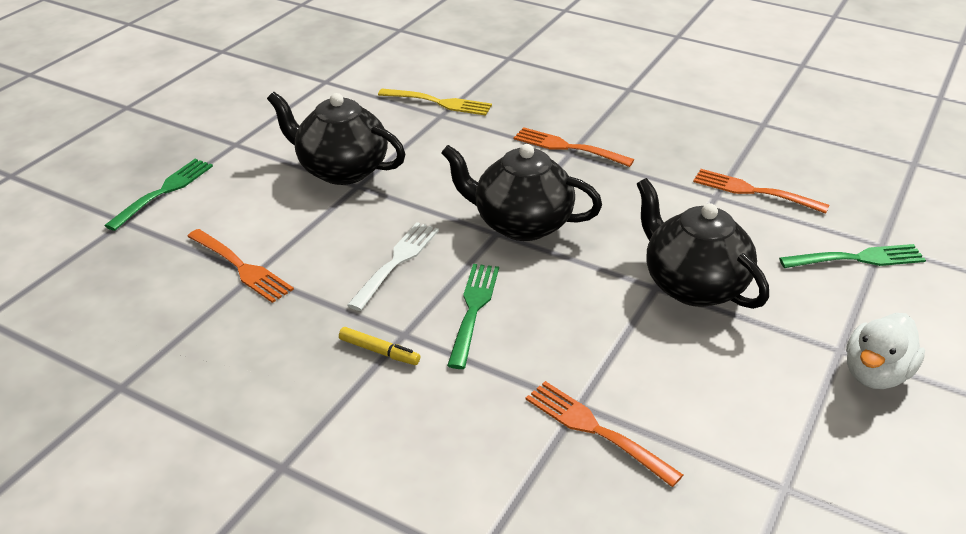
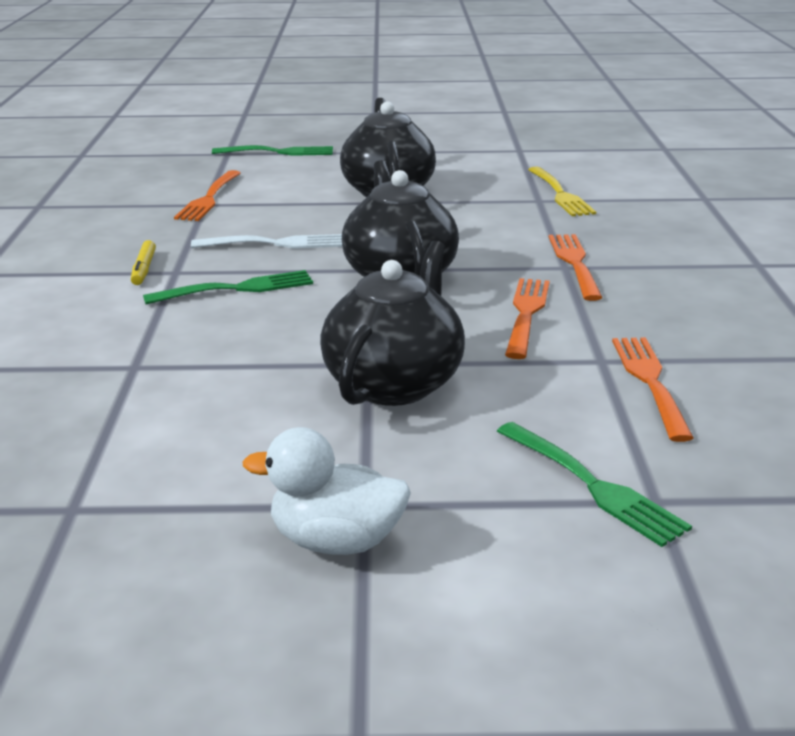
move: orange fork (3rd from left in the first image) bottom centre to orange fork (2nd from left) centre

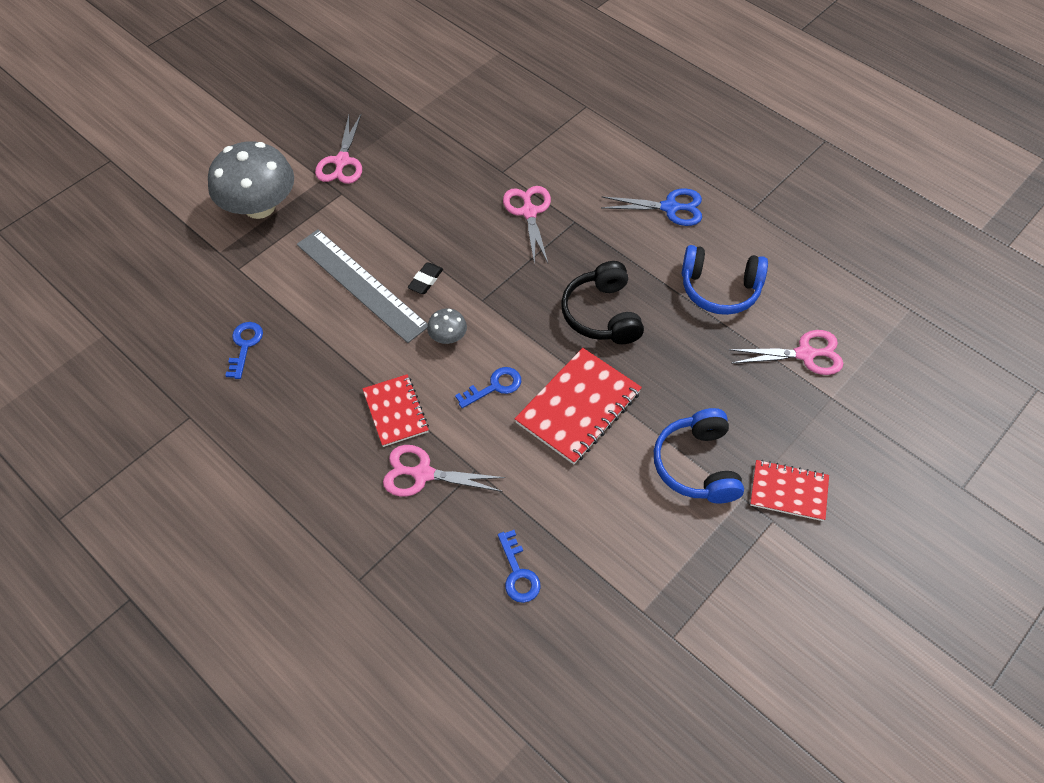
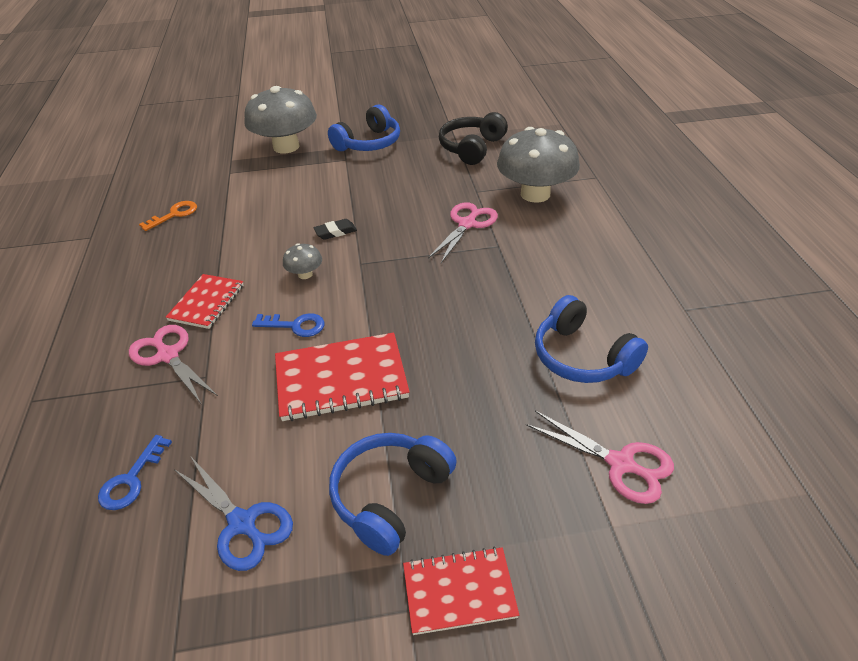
delete: grey ruler centre
insert: grey mushroom (3rd from left) top centre
move: black headphones centre to top centre; blue scissors top centre to bottom left
replace: pink scissors (1st from left) top left to blue headphones (1st from left) top centre
recolor: blue key (1st from left) middle left to orange key top left
rotate: red notebook (3rd from left) middle right = bottom centre 60 degrees counterclockwise

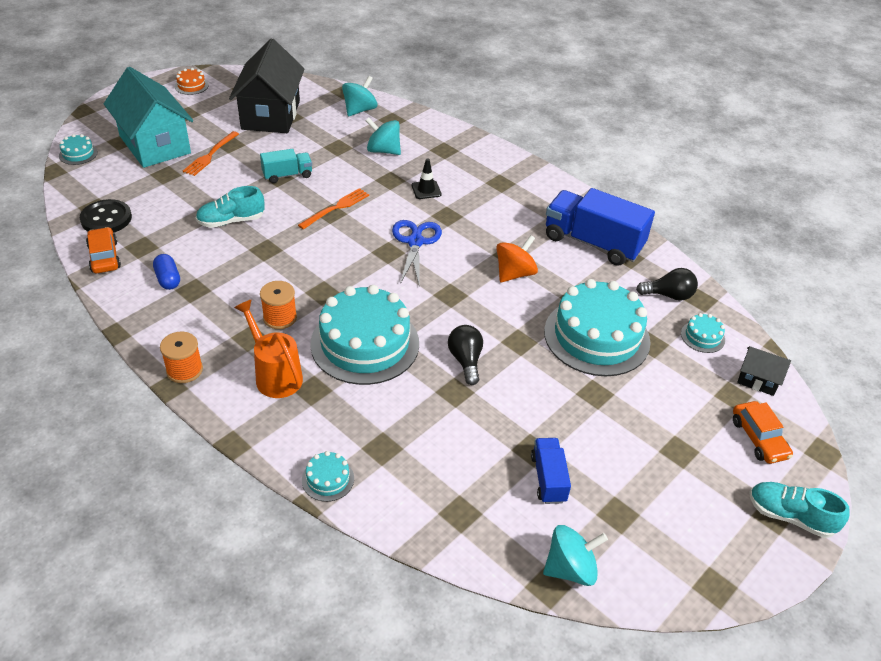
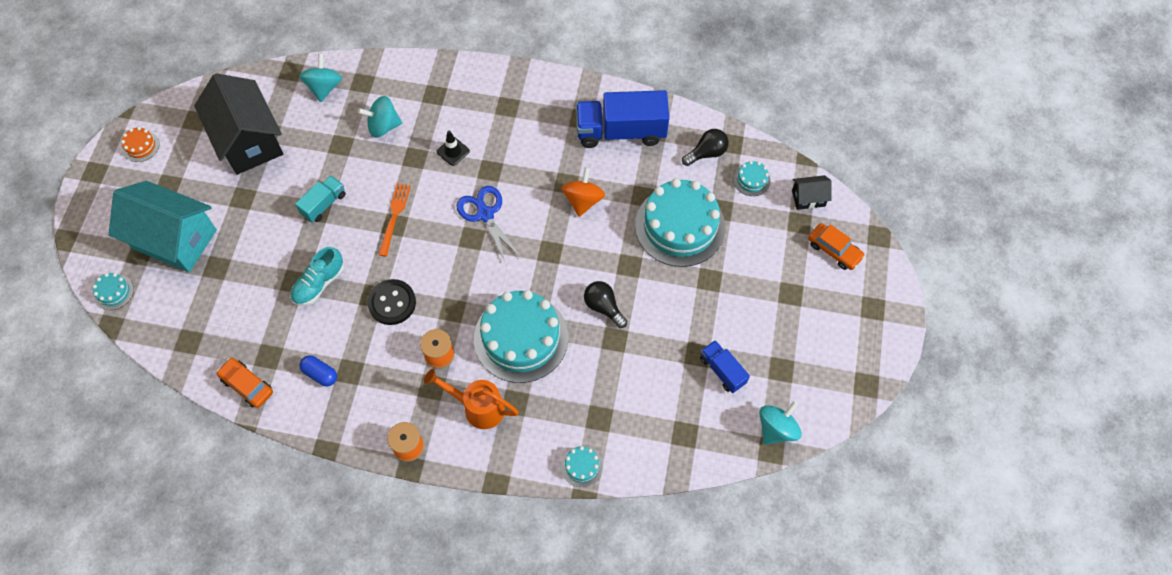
delete: orange fork (1st from left) top left; turquoise shoe (2nd from left) bottom right
move: black button top left to centre

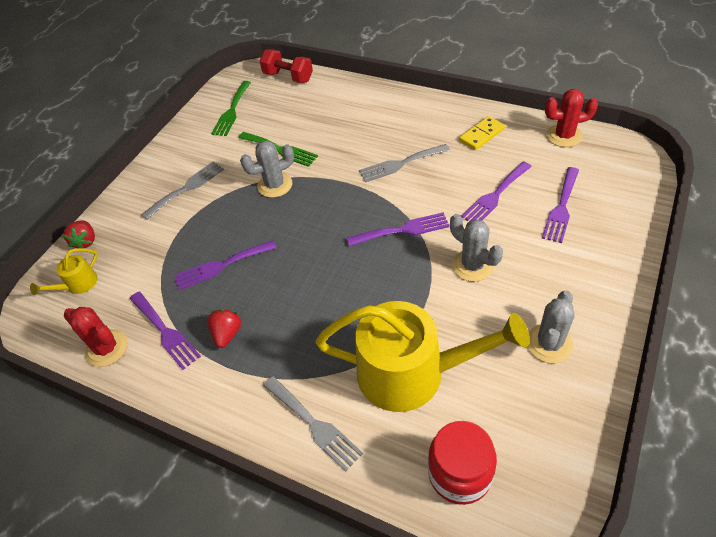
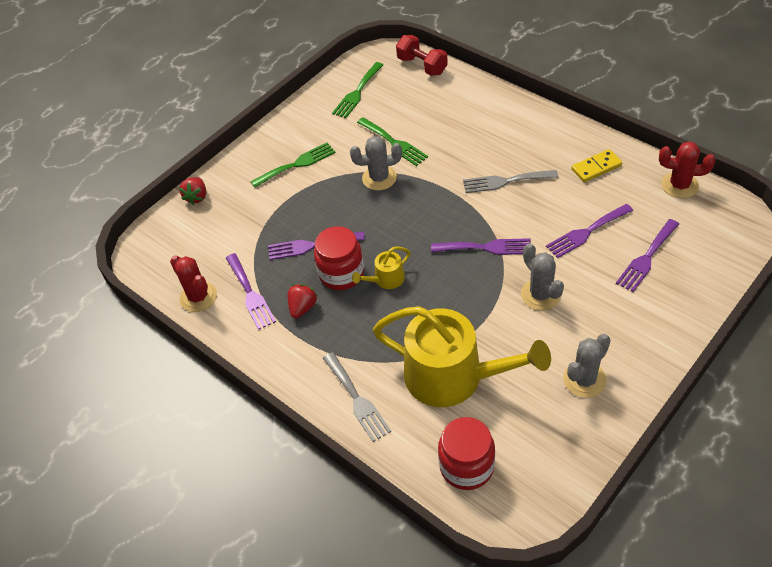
insert: red jar (1st from left) centre
move: yellow watering can (1st from left) middle left to centre
recolor: grey fork (1st from left) middle left to green fork (1st from left) top centre

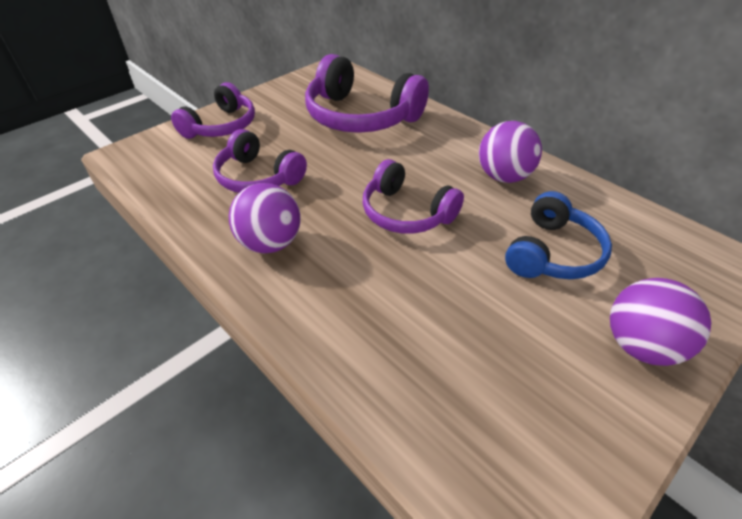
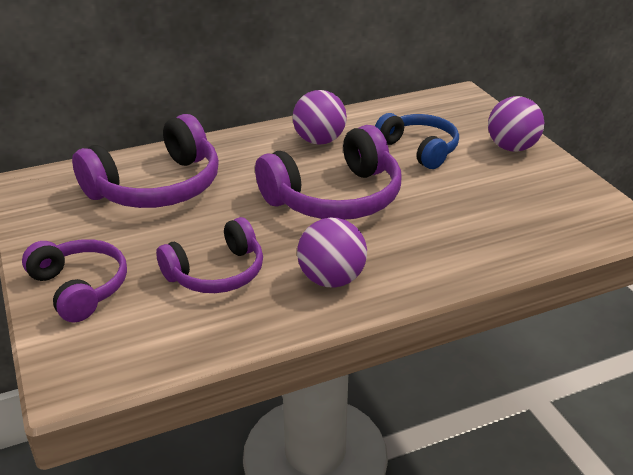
resize: purple headphones (4th from left) centre = centre x1.56

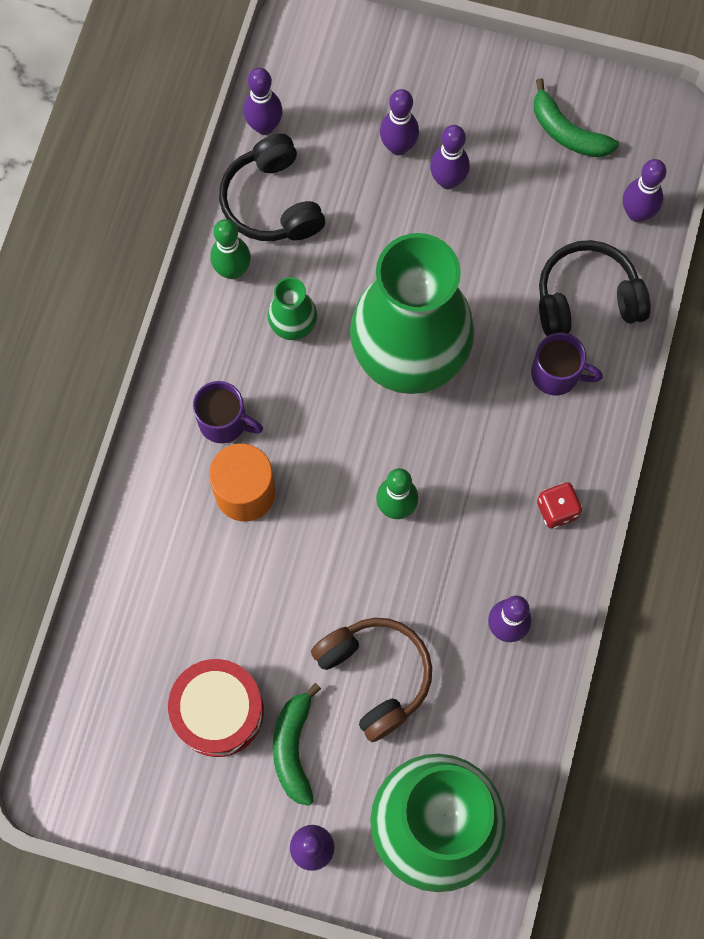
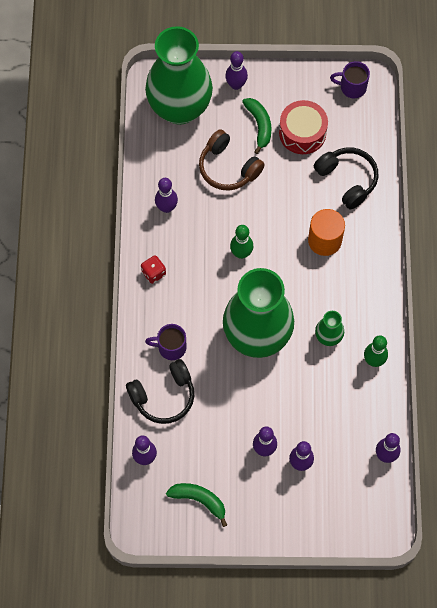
move: purple mug (1st from left in the first image) middle left to purple mug (2nd from left) top right; black headphones (1st from left in the first image) top centre to black headphones (2nd from left) top right

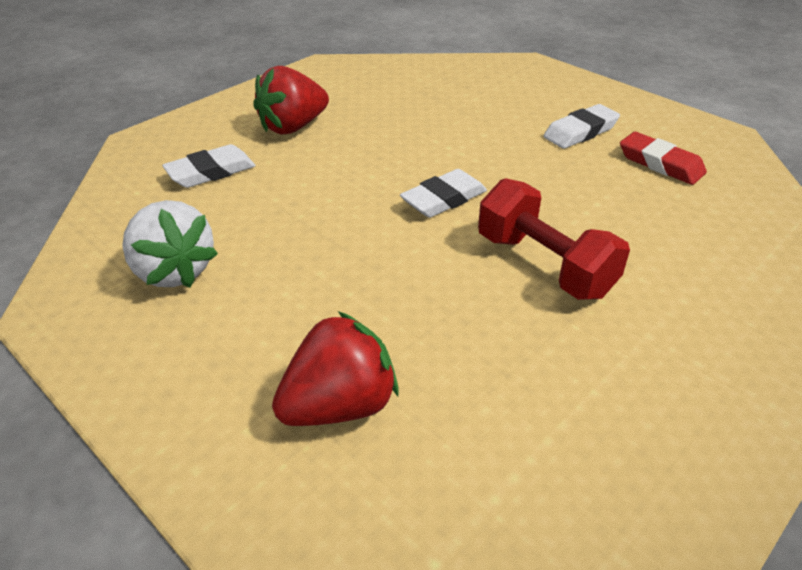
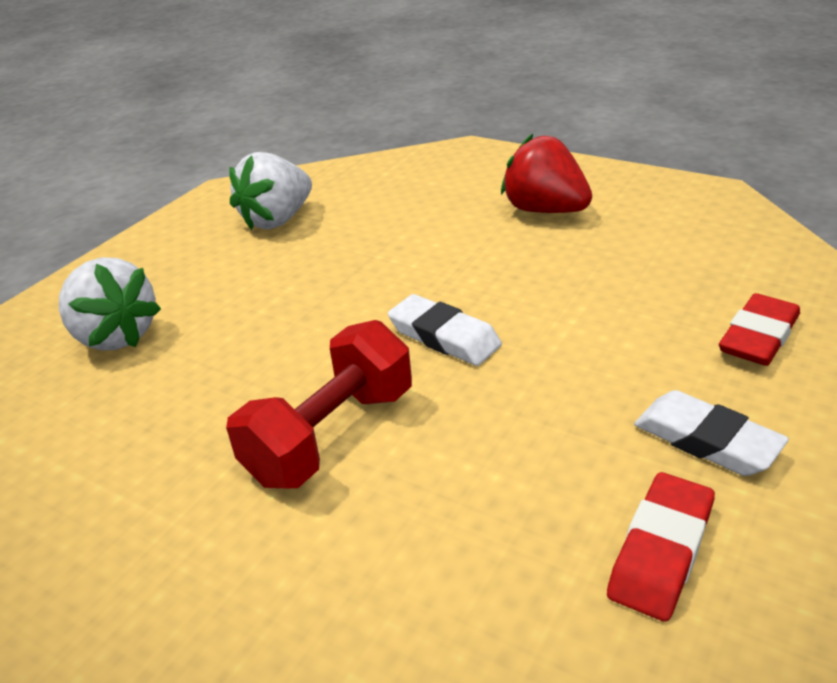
delete: white eraser (1st from left) top left
insert: red eraser (2nd from left) middle right
recolor: red strawberry (2nd from left) centre to white strawberry (1st from left) middle left

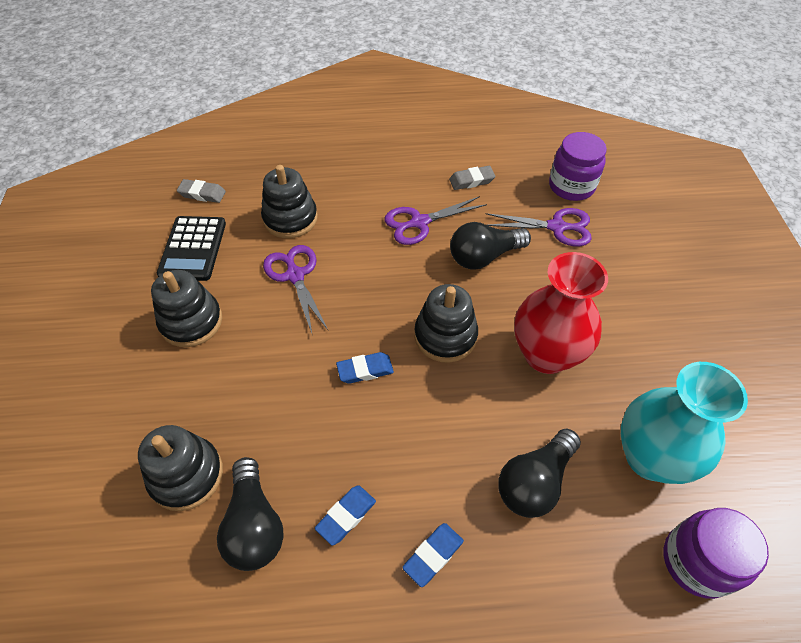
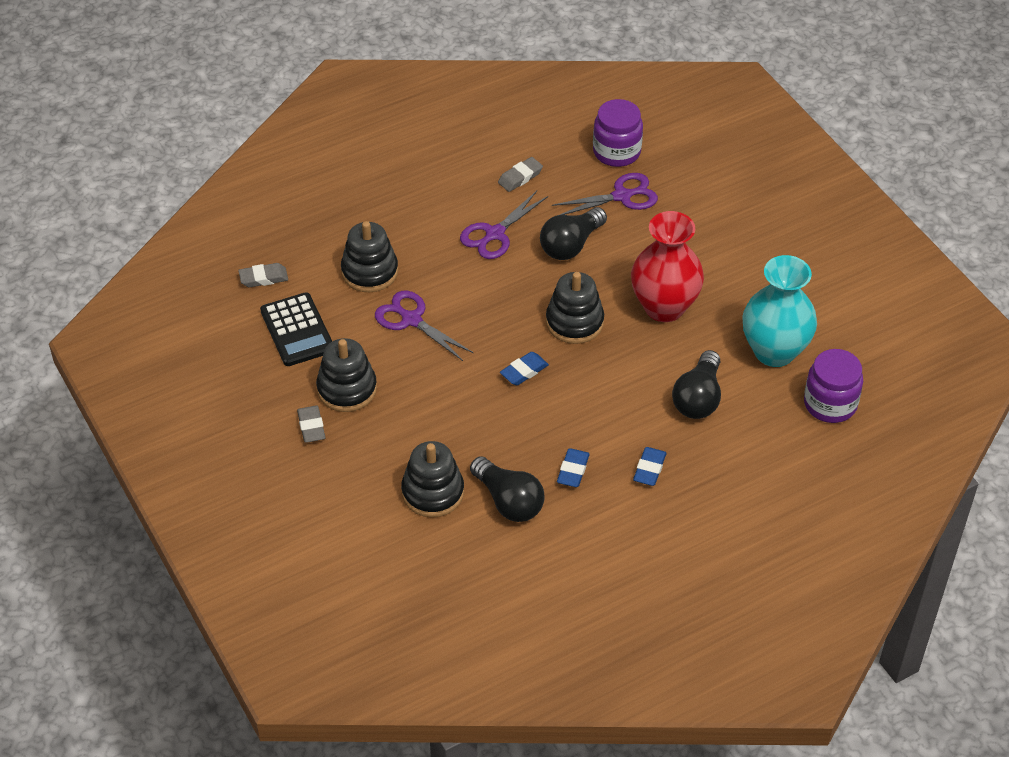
insert: grey eraser (2nd from left) middle left

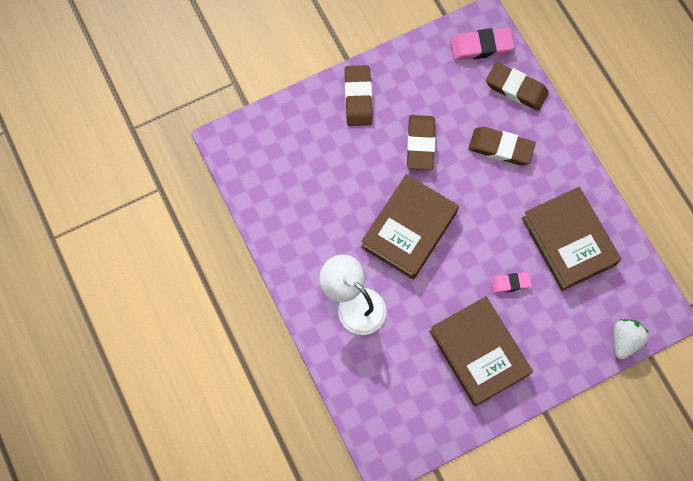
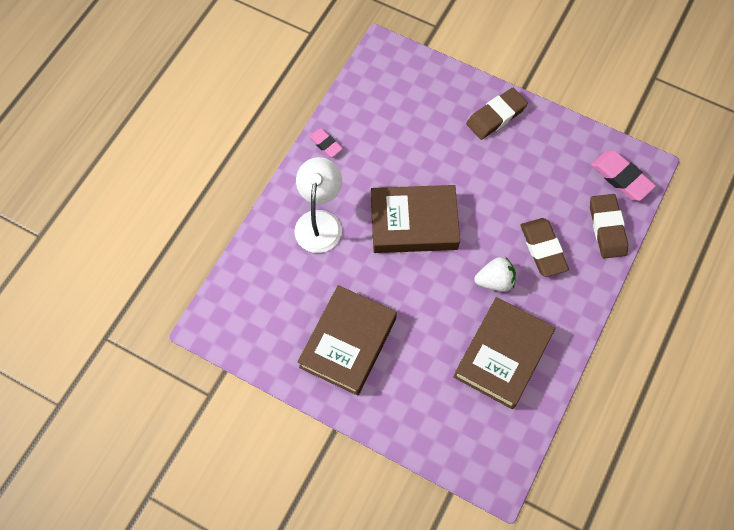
delete: brown eraser (2nd from left) top centre
move: pink eraser (2nd from left in the first image) middle right to pink eraser (1st from left) top centre; white strawberry bottom right to middle right

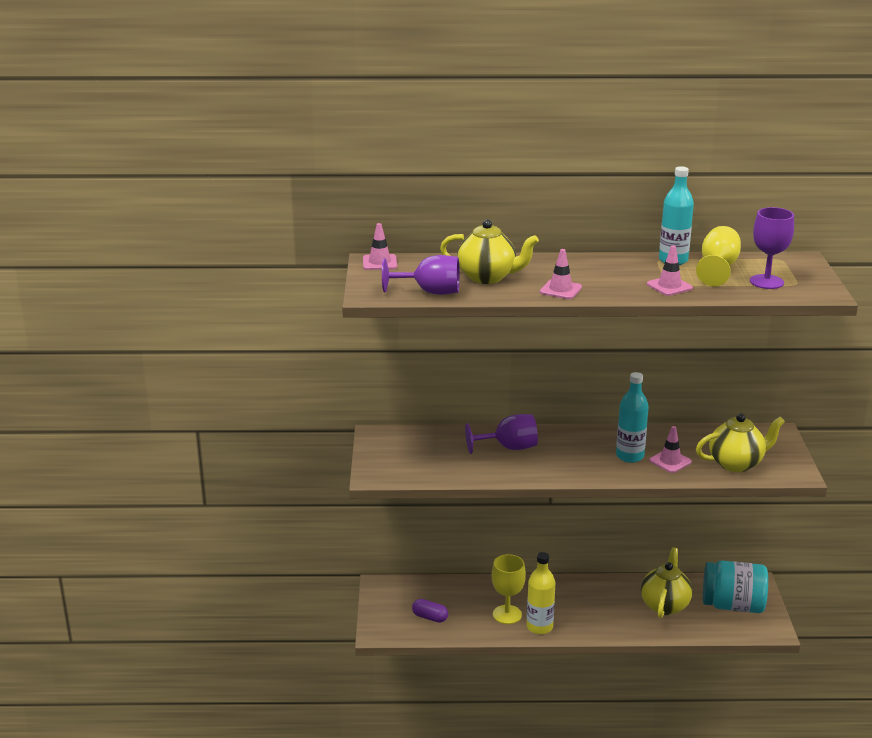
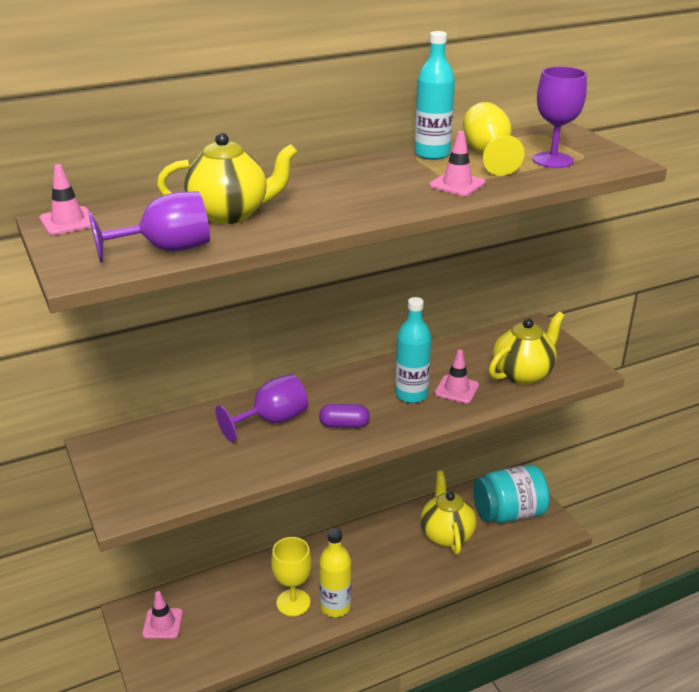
move: purple capsule bottom centre to centre; pink traffic cone (2nd from left) centre to bottom left

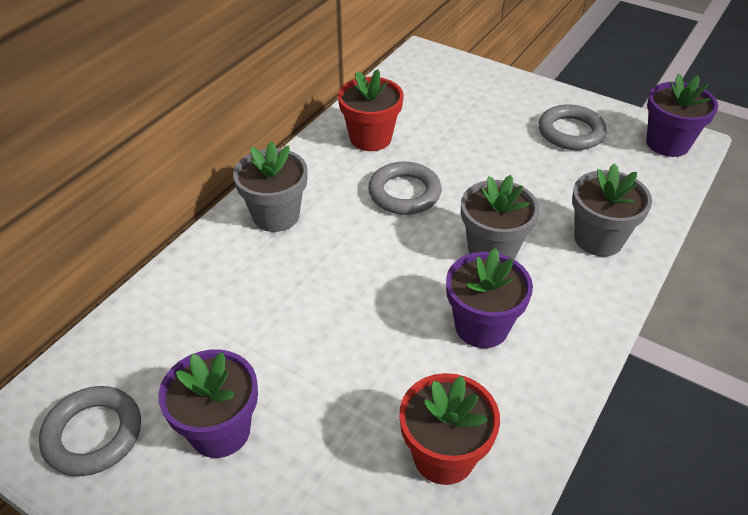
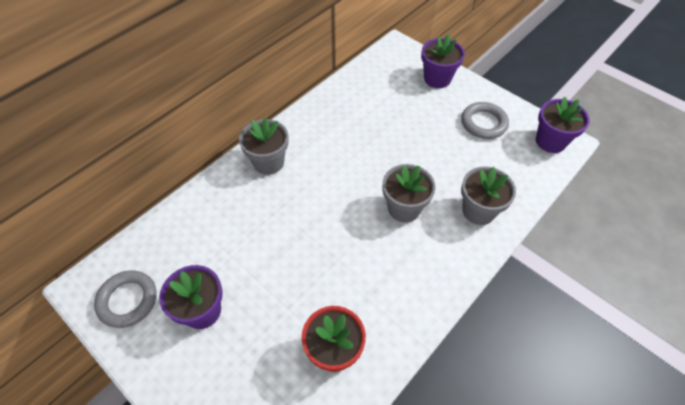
delete: red flower pot (1st from left) top centre; grey ring (2nd from left) centre
move: purple flower pot (2nd from left) centre to top centre

